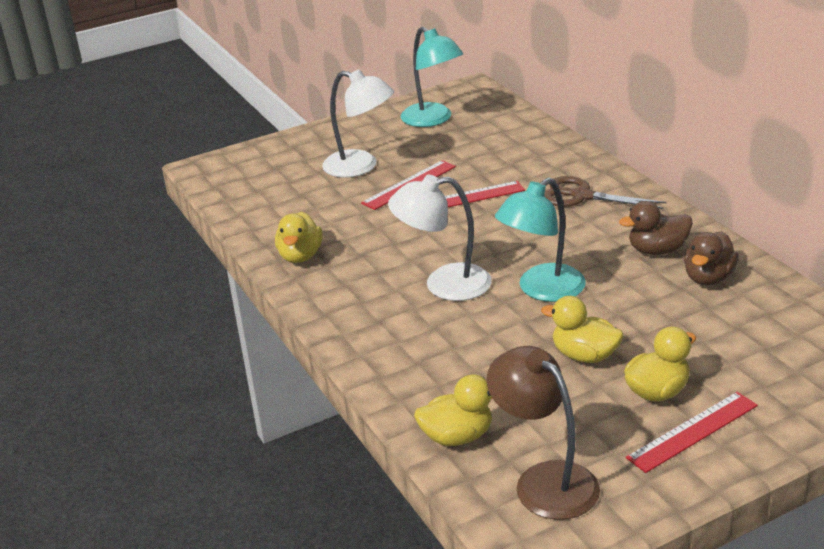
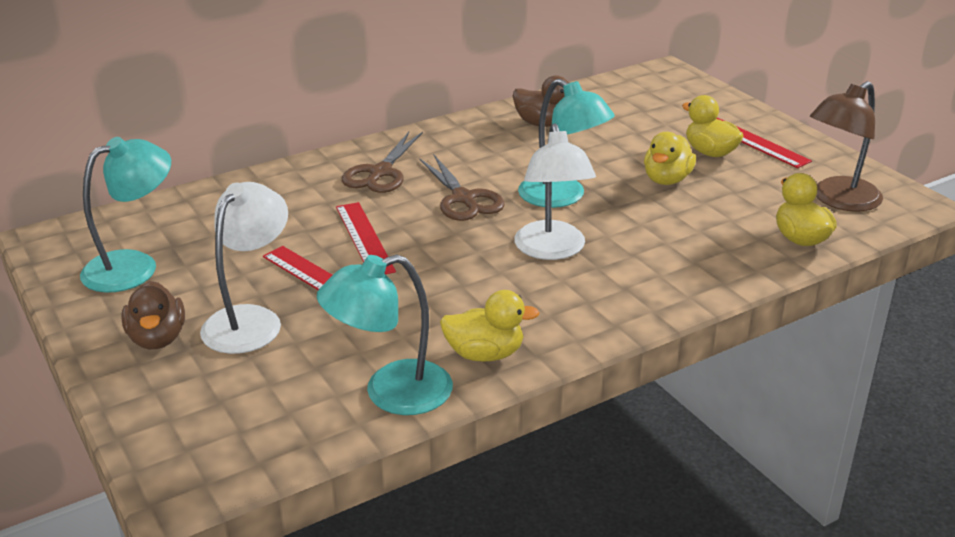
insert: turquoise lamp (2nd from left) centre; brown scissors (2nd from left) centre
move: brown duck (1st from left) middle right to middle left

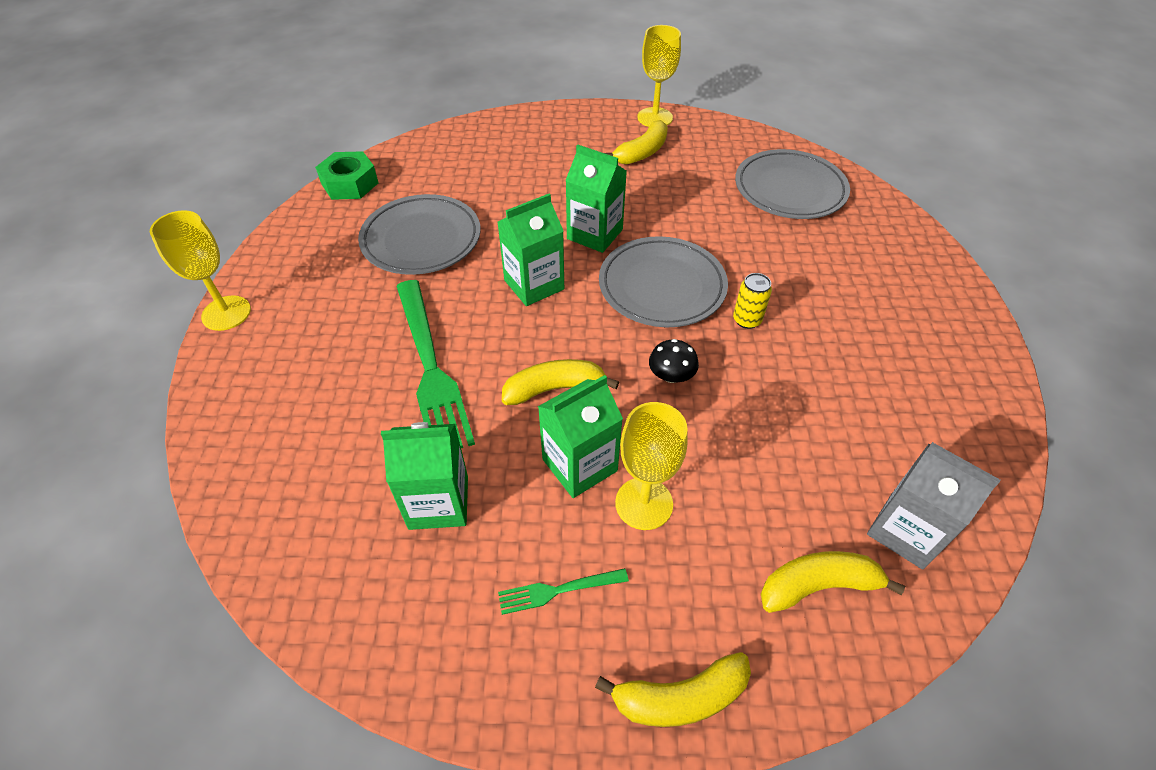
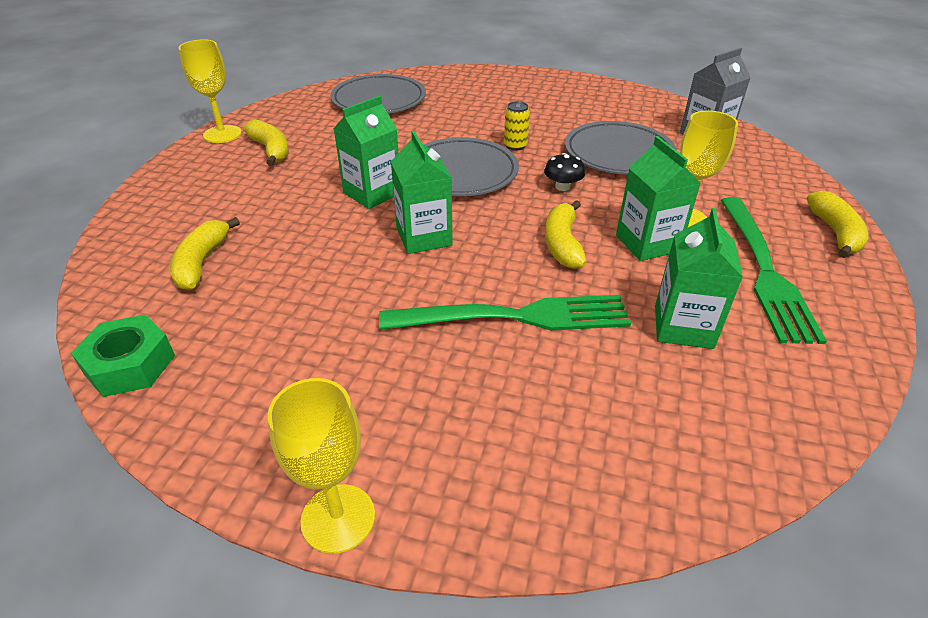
move: grey plate (1st from left in the first image) top centre to grey plate (3rd from left) top right; yellow banana (4th from left in the first image) bottom right to yellow banana (1st from left) middle left
resize: green fork (2nd from left) bottom centre = middle right x2.20

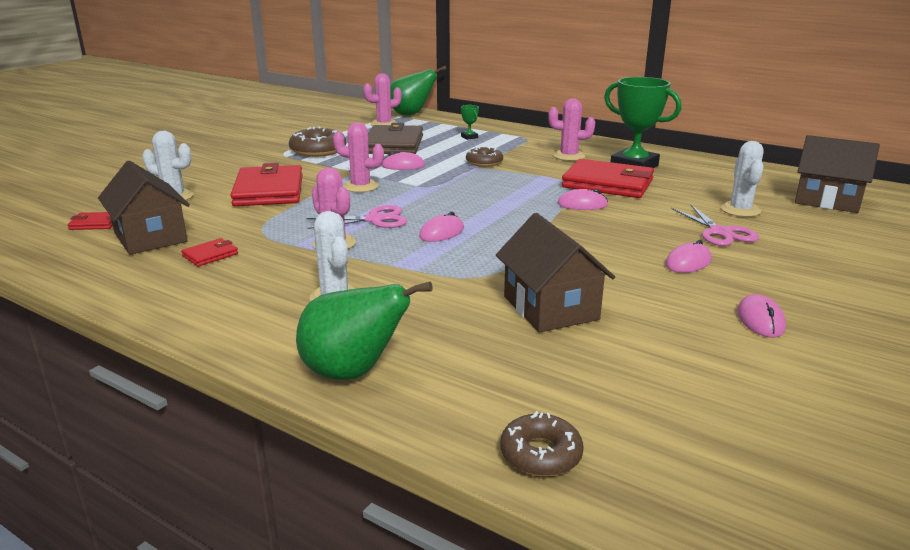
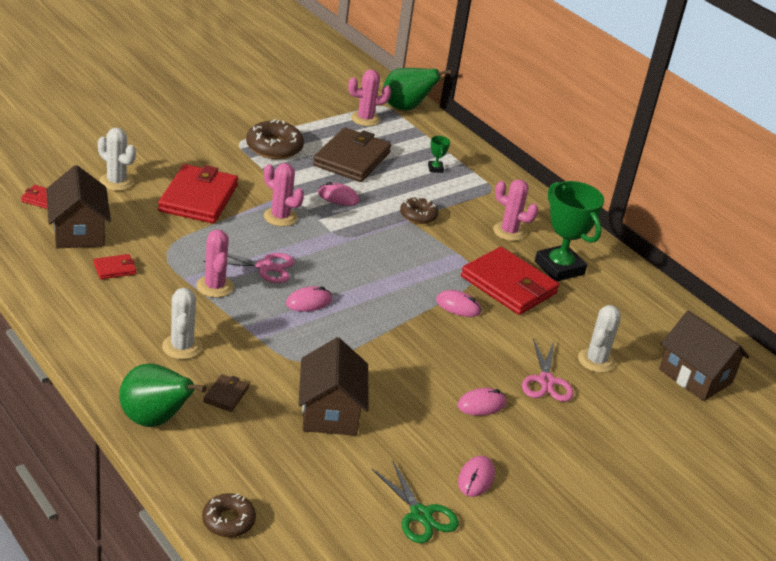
insert: brown wallet (1st from left) bottom left; green scissors bottom centre

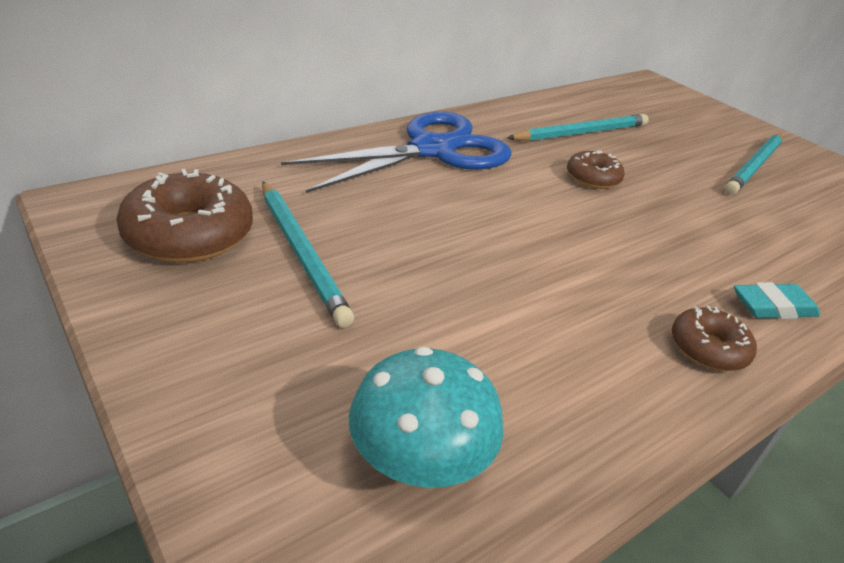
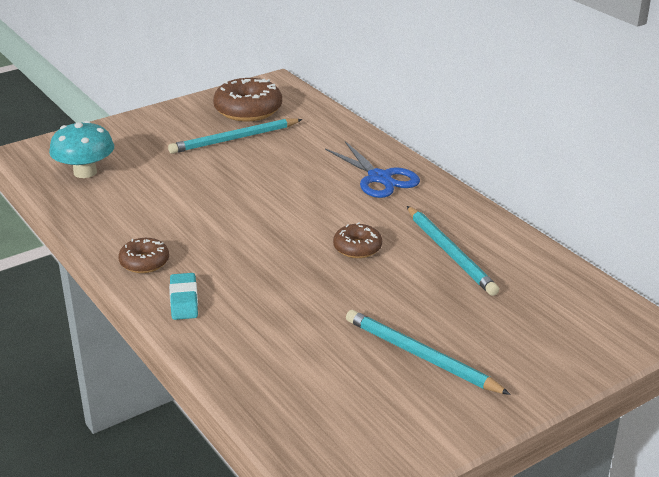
resize: blue scissors top centre = centre x0.65

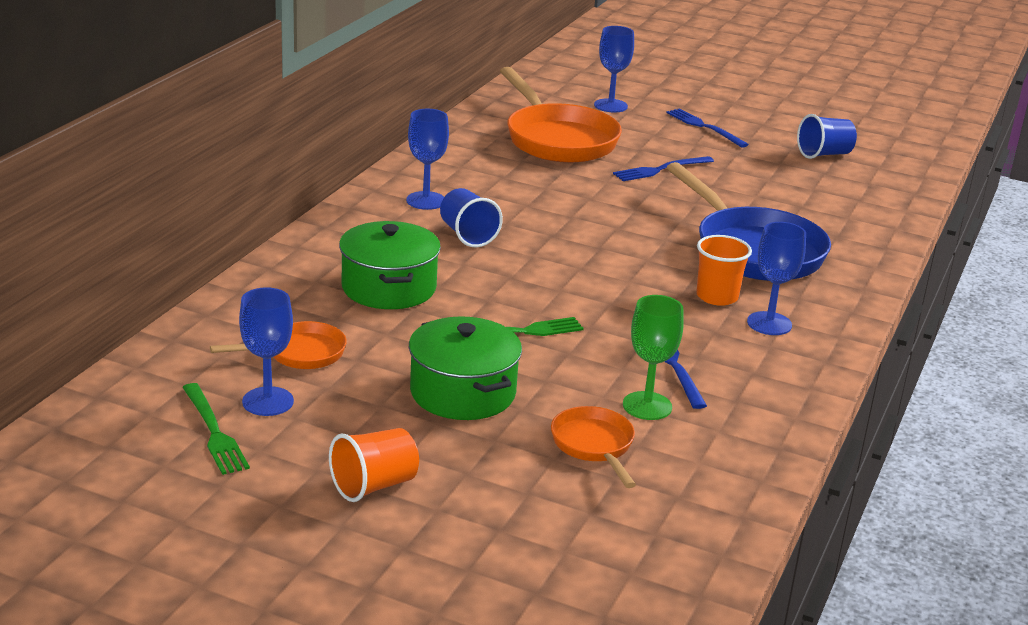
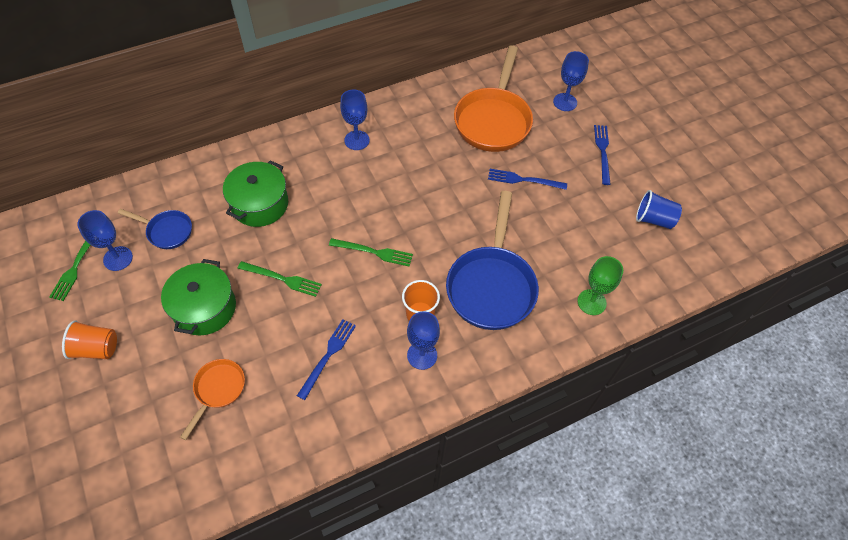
delete: blue cup (1st from left) centre
insert: green fork (3rd from left) centre
move: green goblet centre to middle right
recolor: orange pan (1st from left) middle left to blue pan (1st from left) middle left

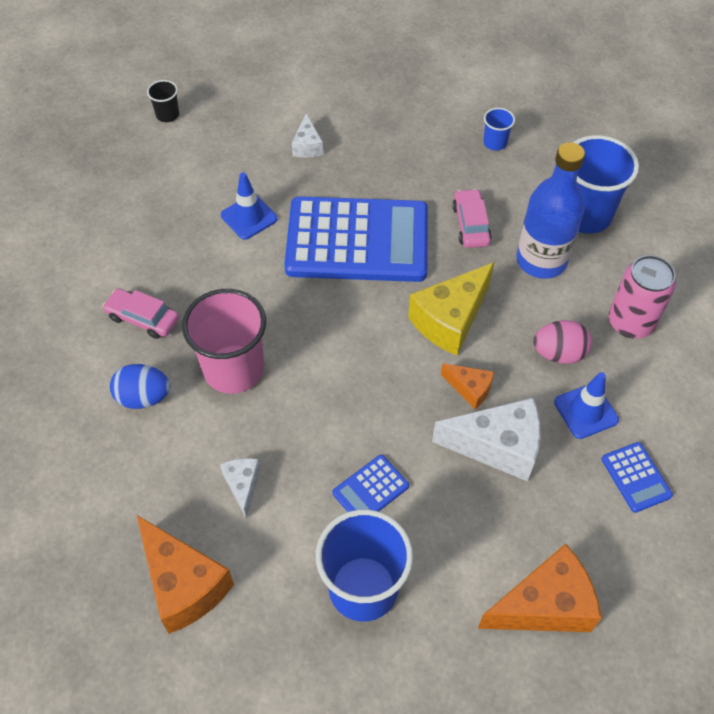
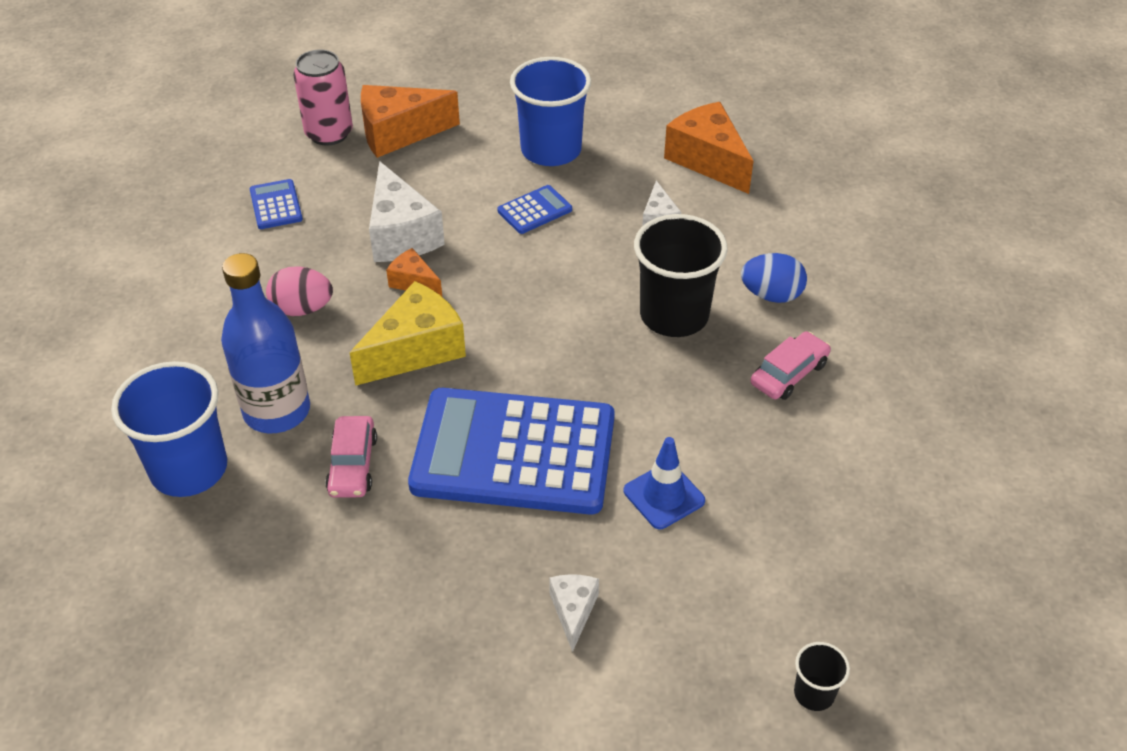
delete: blue cup (2nd from left) top right; blue traffic cone (2nd from left) middle right
move: pink can middle right to top left
recolor: pink cup middle left to black cup (1st from left) centre
rotate: pink car (1st from left in the first image) middle left = middle right 75 degrees counterclockwise; white cheese (3rd from left in the first image) middle right = top centre 120 degrees counterclockwise

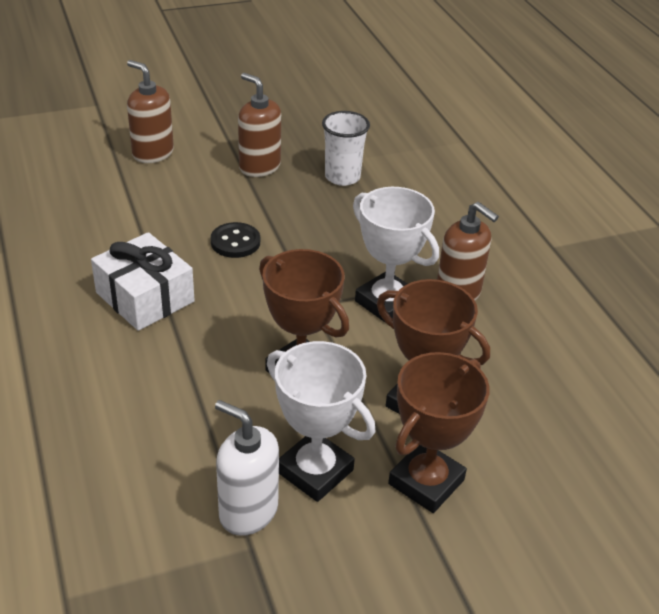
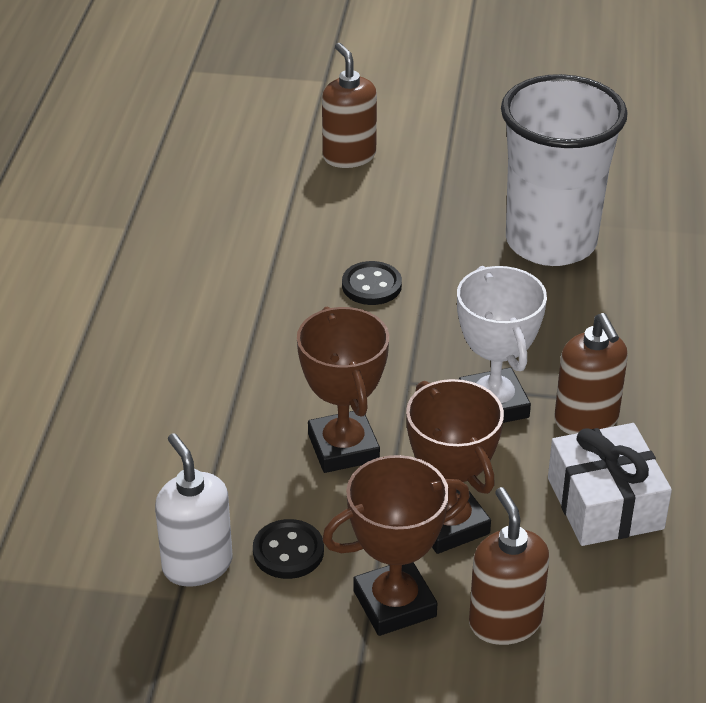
move: white gift middle left to bottom right; brown soap dispenser (2nd from left) top centre to bottom right
replace: white trophy (1st from left) bottom centre to black button (1st from left) bottom centre
resize: white cup top centre = top right x1.99

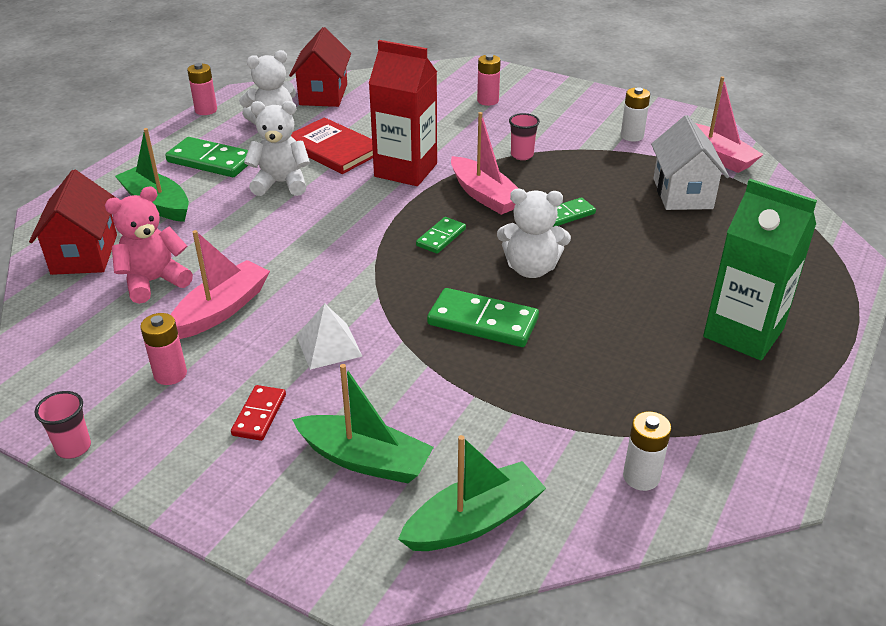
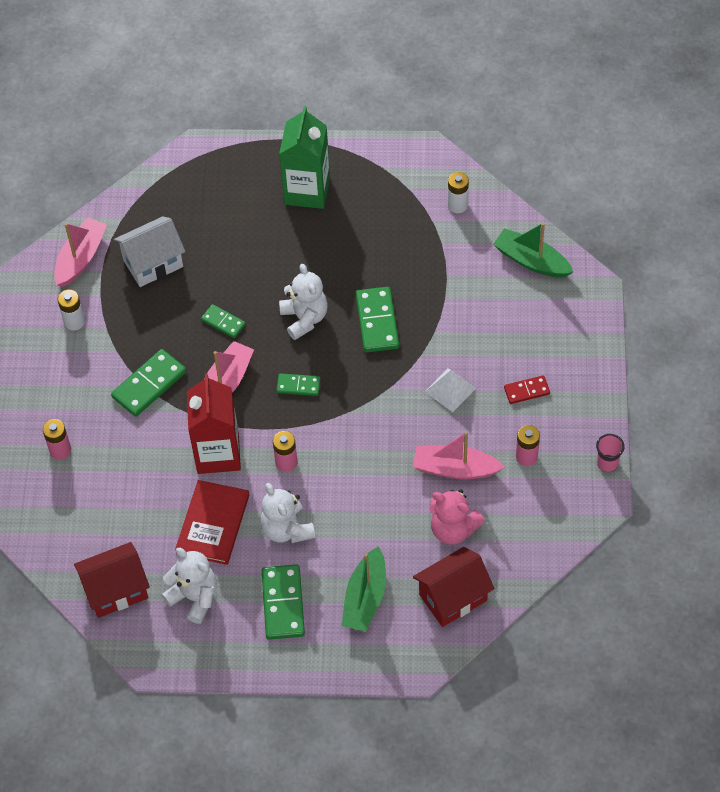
delete: green boat (2nd from left) bottom centre
move: pink battery (2nd from left) top left to centre
replace: pink cup (2nd from left) top centre to green domino (1st from left) middle left

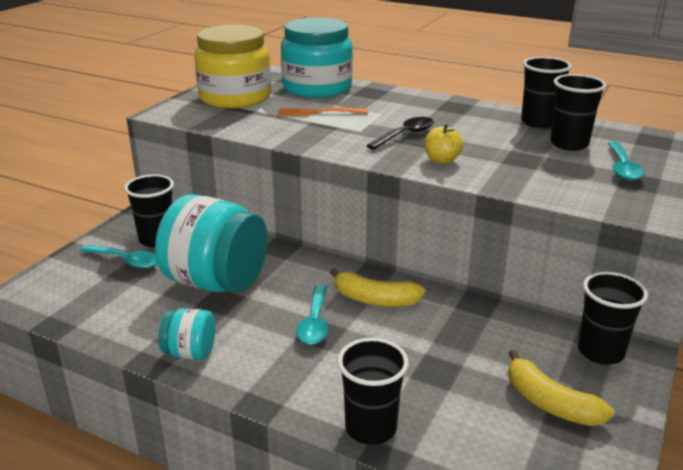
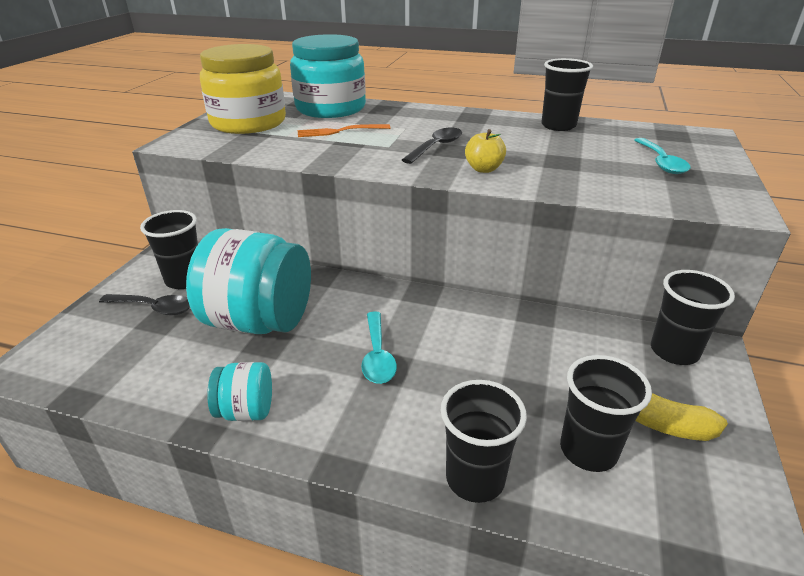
delete: yellow banana (1st from left) centre
move: black cup (4th from left) top right to bottom right
recolor: turquoise spoon (1st from left) middle left to black spoon (1st from left) middle left

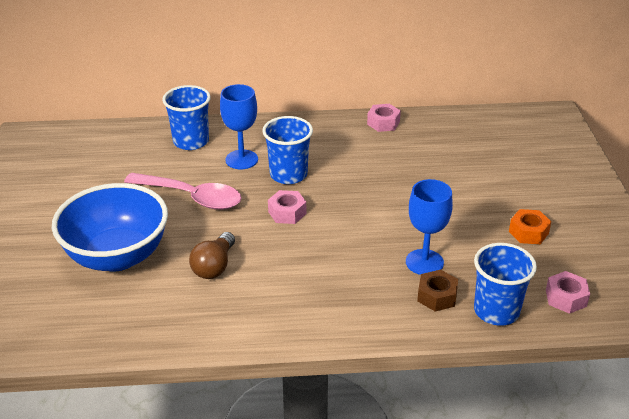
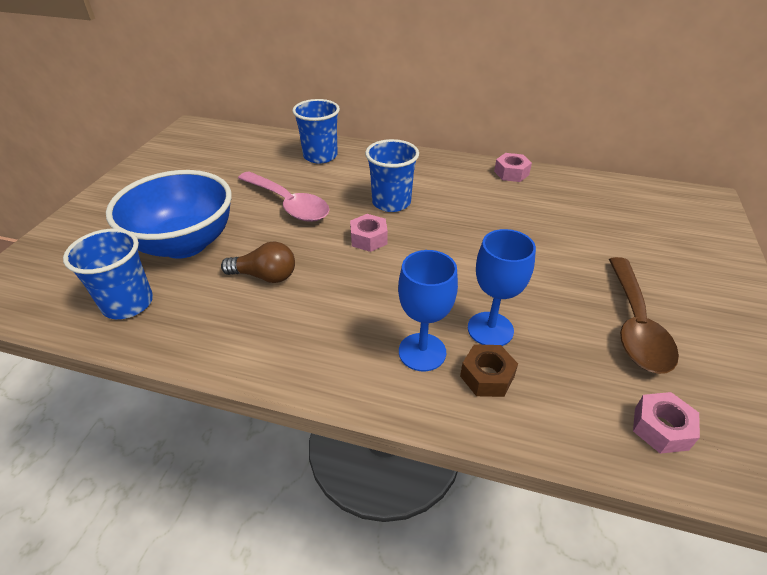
move: blue goblet (1st from left) top centre to centre; blue cup (3rd from left in the first image) bottom right to blue cup (1st from left) middle left
replace: orange nut middle right to brown spoon middle right
rotate: brown light bulb centre = centre 120 degrees counterclockwise

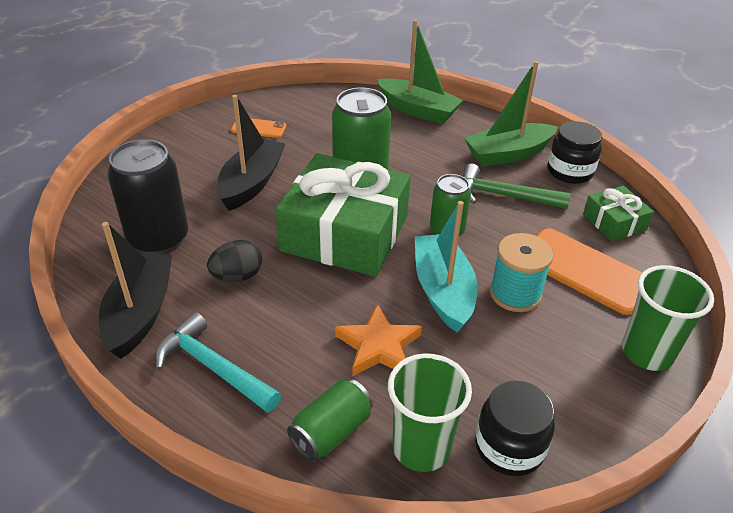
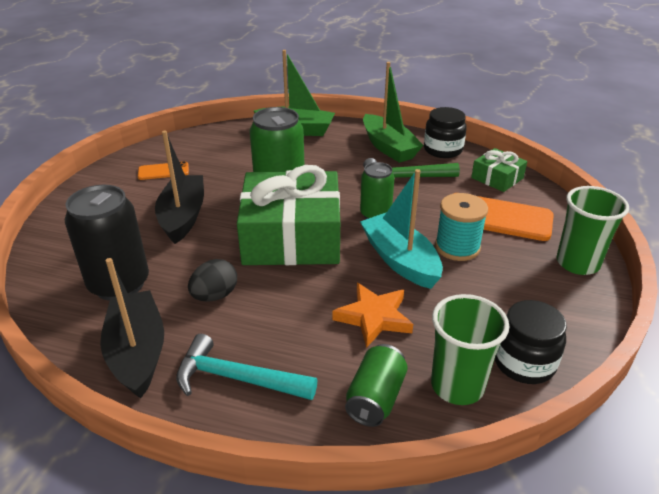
rotate: green boat (2nd from left) top right = top centre 75 degrees counterclockwise

